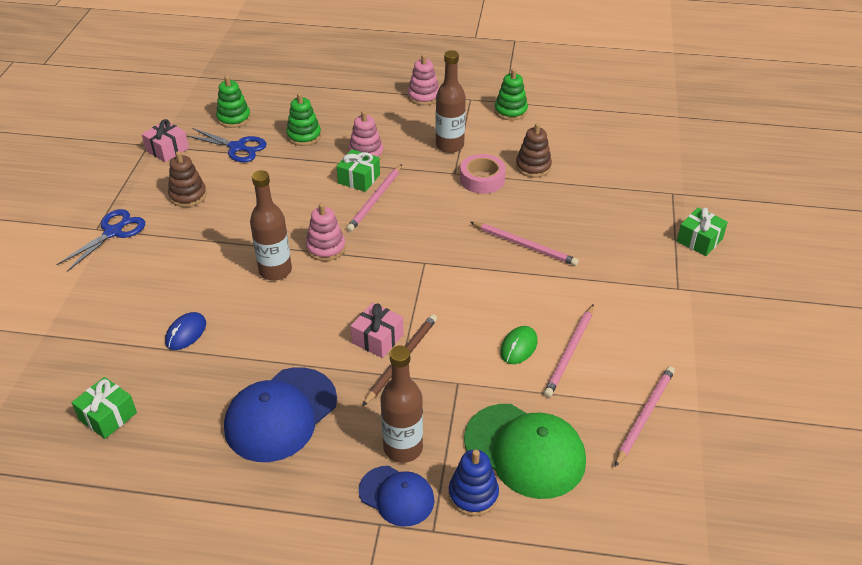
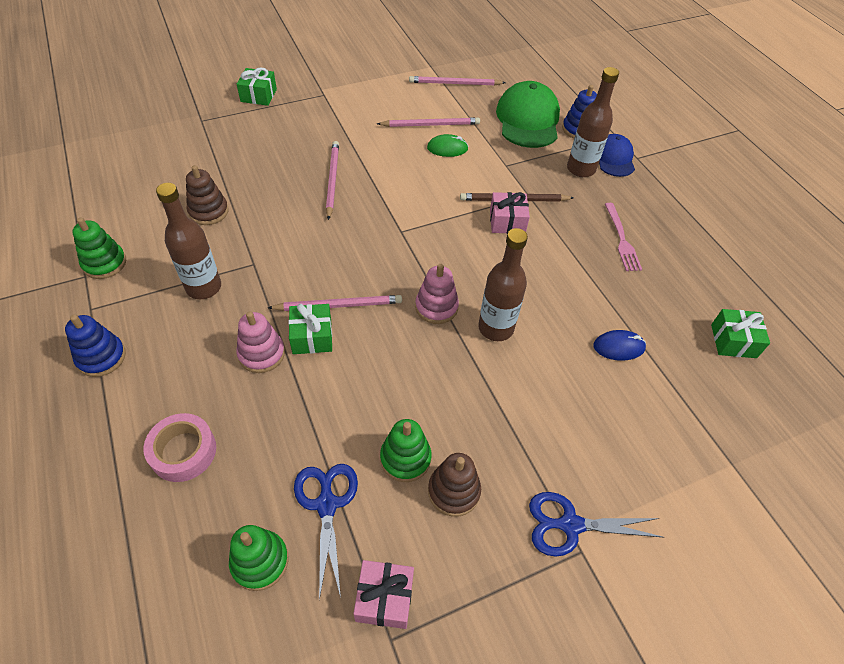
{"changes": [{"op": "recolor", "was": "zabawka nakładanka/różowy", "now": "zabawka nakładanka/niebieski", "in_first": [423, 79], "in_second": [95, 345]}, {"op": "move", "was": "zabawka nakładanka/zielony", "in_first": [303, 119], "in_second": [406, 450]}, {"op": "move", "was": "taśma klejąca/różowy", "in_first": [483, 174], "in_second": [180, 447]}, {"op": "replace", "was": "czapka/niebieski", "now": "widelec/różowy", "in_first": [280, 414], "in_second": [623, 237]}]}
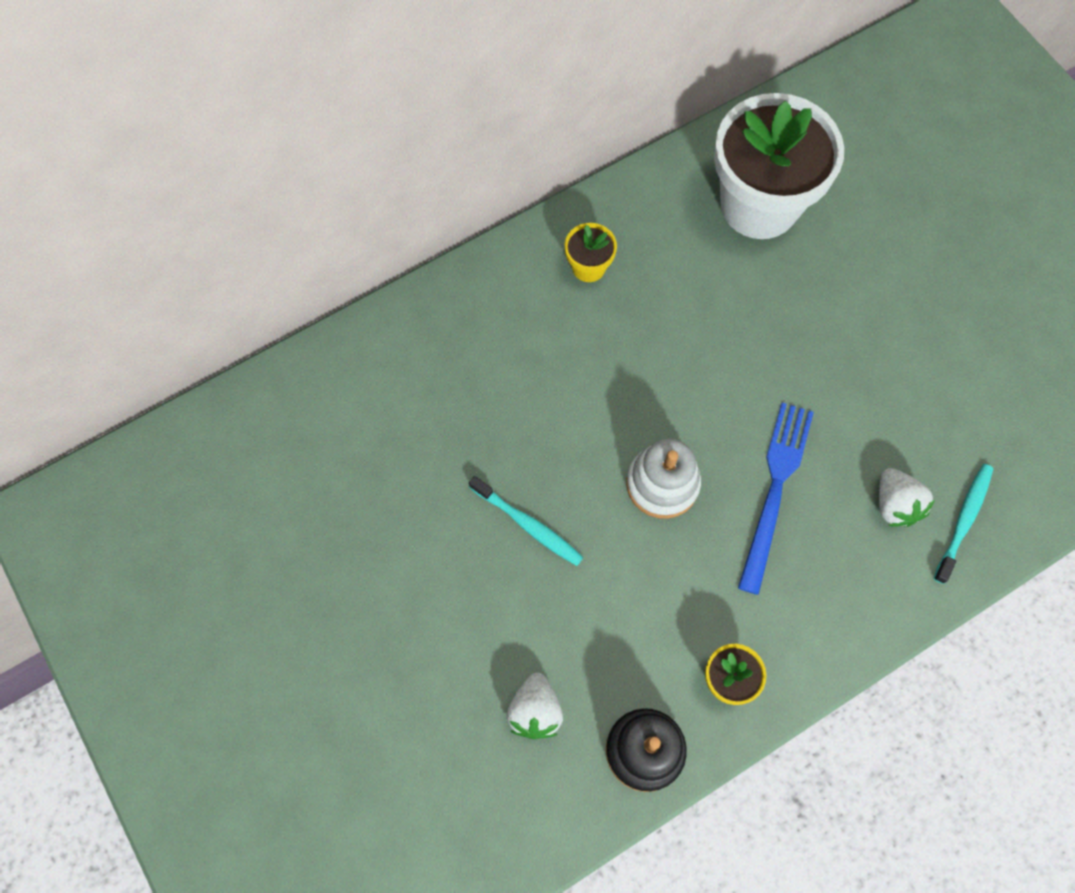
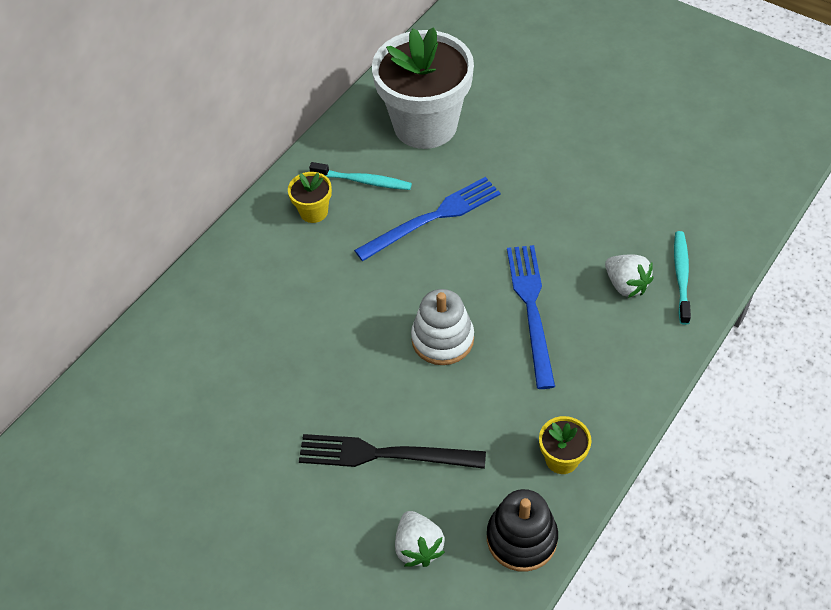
{"changes": [{"op": "move", "was": "szczoteczka do zębów/turkusowy", "in_first": [526, 521], "in_second": [360, 176]}, {"op": "insert", "now": "widelec/niebieski", "in_second": [427, 219]}, {"op": "insert", "now": "widelec/czarny", "in_second": [392, 451]}]}
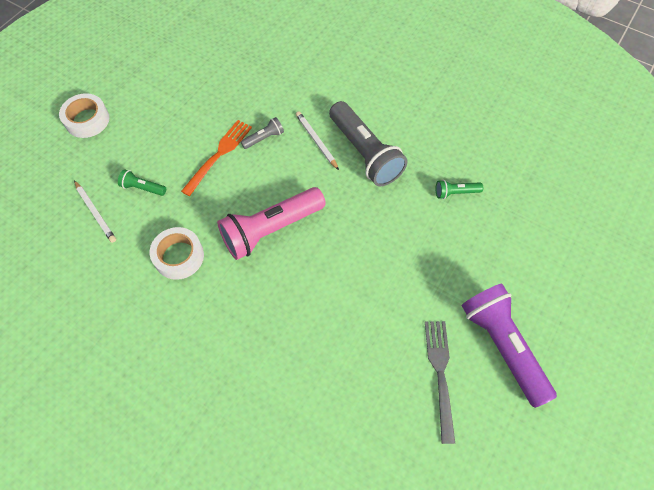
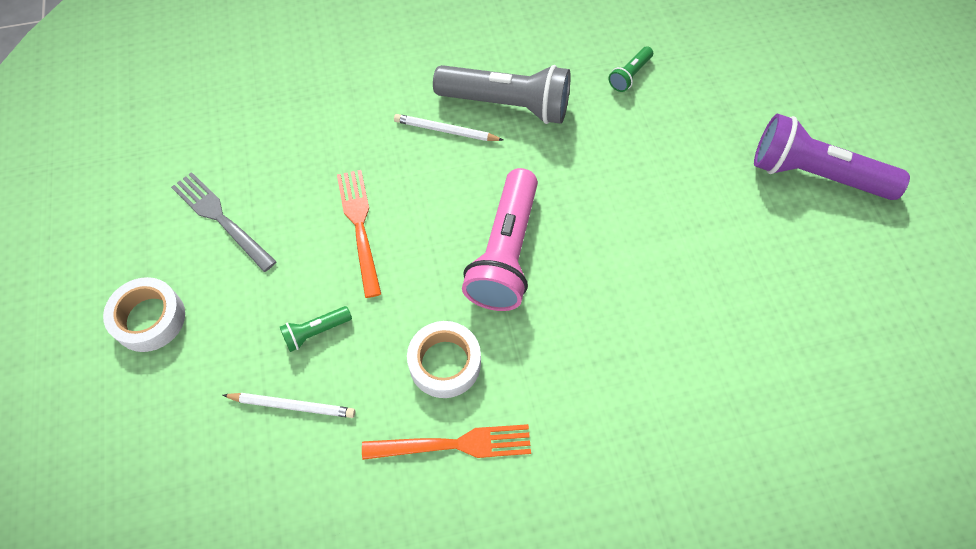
{"changes": [{"op": "delete", "was": "latarka/szary", "in_first": [262, 133]}, {"op": "move", "was": "widelec/szary", "in_first": [440, 382], "in_second": [224, 222]}, {"op": "insert", "now": "widelec/pomarańczowy", "in_second": [446, 442]}]}
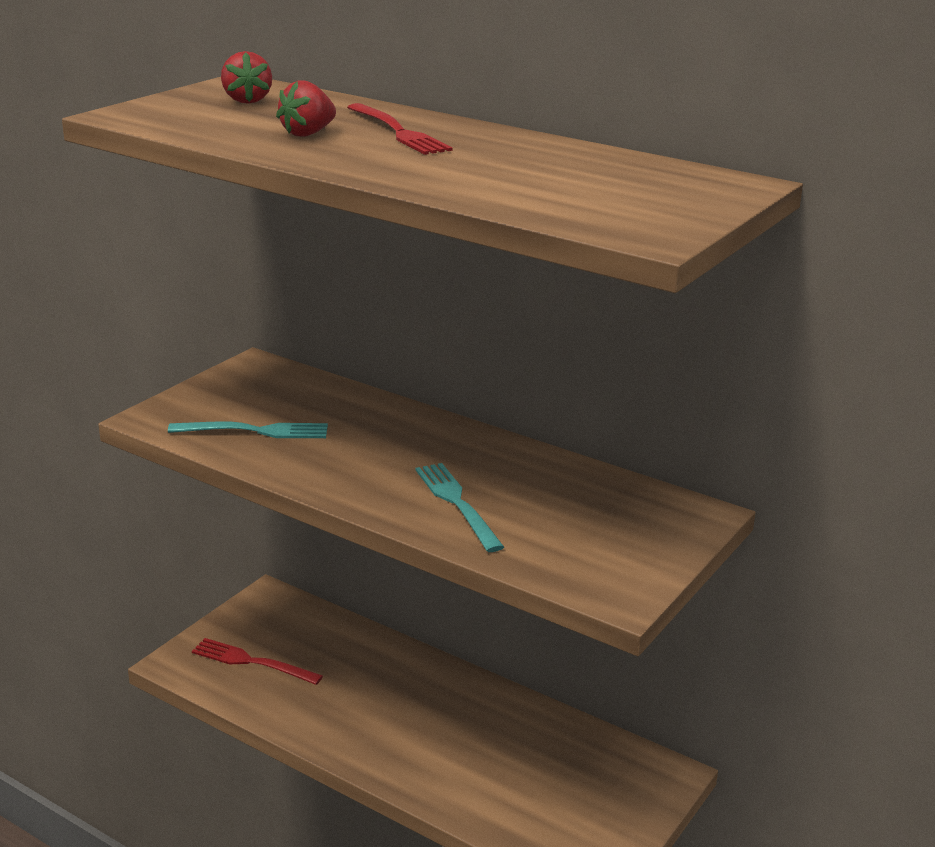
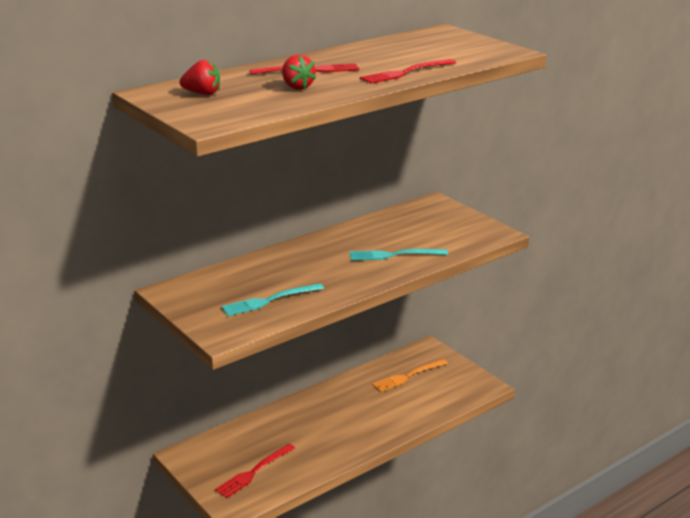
{"changes": [{"op": "rotate", "was": "widelec/turkusowy", "in_first": [248, 430], "in_second": [272, 299], "clockwise": -135}, {"op": "insert", "now": "widelec/czerwony", "in_second": [408, 71]}, {"op": "insert", "now": "widelec/pomarańczowy", "in_second": [410, 375]}]}
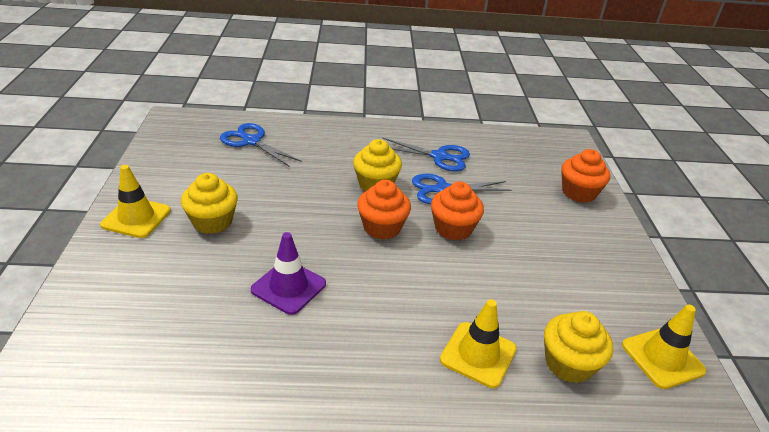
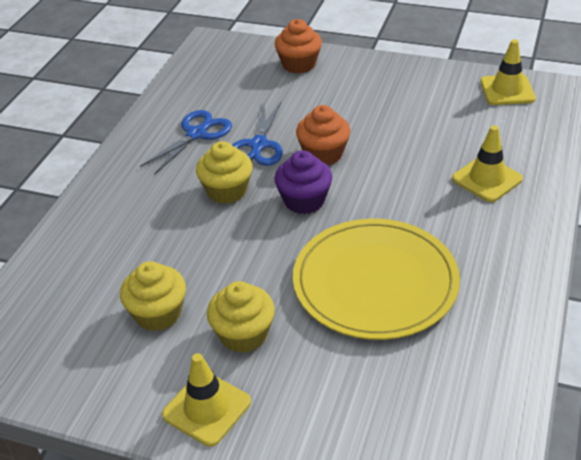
{"changes": [{"op": "delete", "was": "nożyczki/niebieski", "in_first": [261, 145]}, {"op": "recolor", "was": "muffinka/pomarańczowy", "now": "muffinka/fioletowy", "in_first": [384, 210], "in_second": [303, 182]}, {"op": "replace", "was": "pachołek/fioletowy", "now": "talerz/żółty", "in_first": [288, 273], "in_second": [376, 279]}, {"op": "move", "was": "muffinka/żółty", "in_first": [578, 347], "in_second": [153, 296]}]}
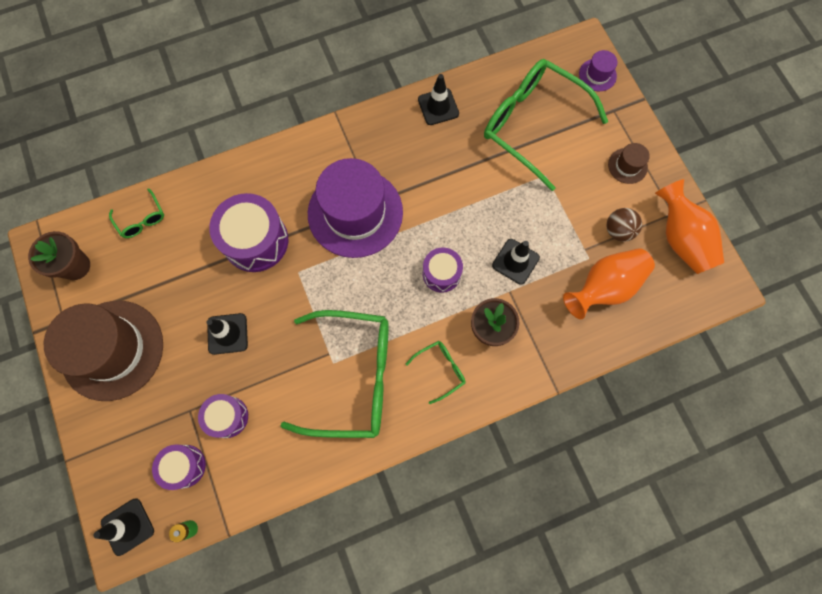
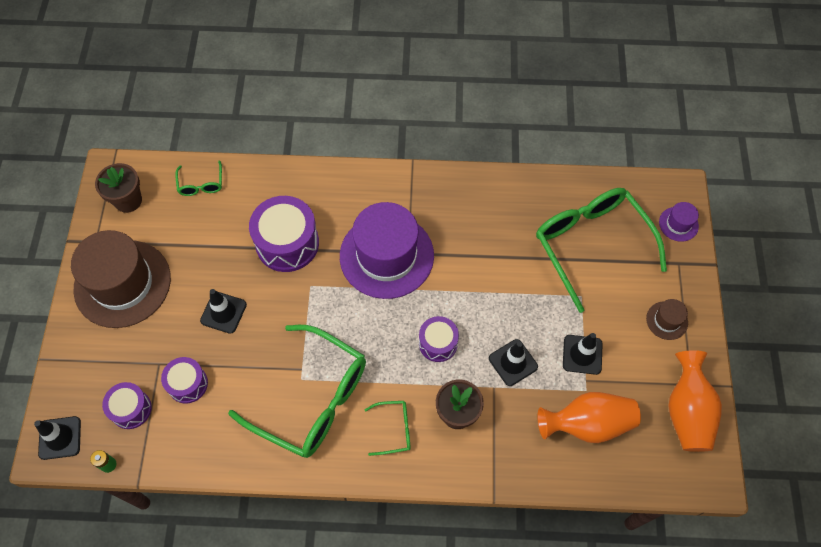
{"changes": [{"op": "move", "was": "pachołek/czarny", "in_first": [438, 99], "in_second": [583, 354]}, {"op": "delete", "was": "piłka/brązowy", "in_first": [624, 225]}]}
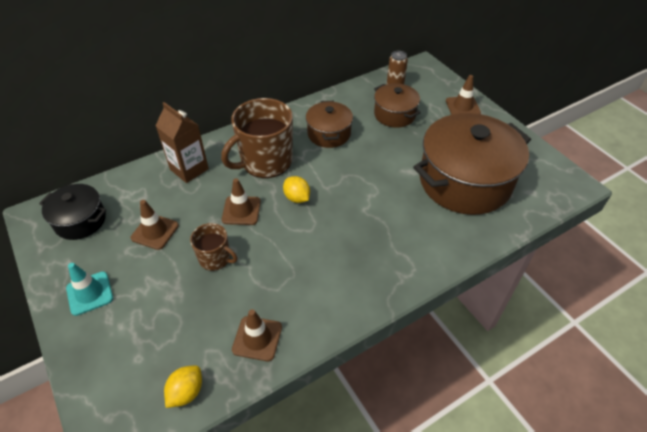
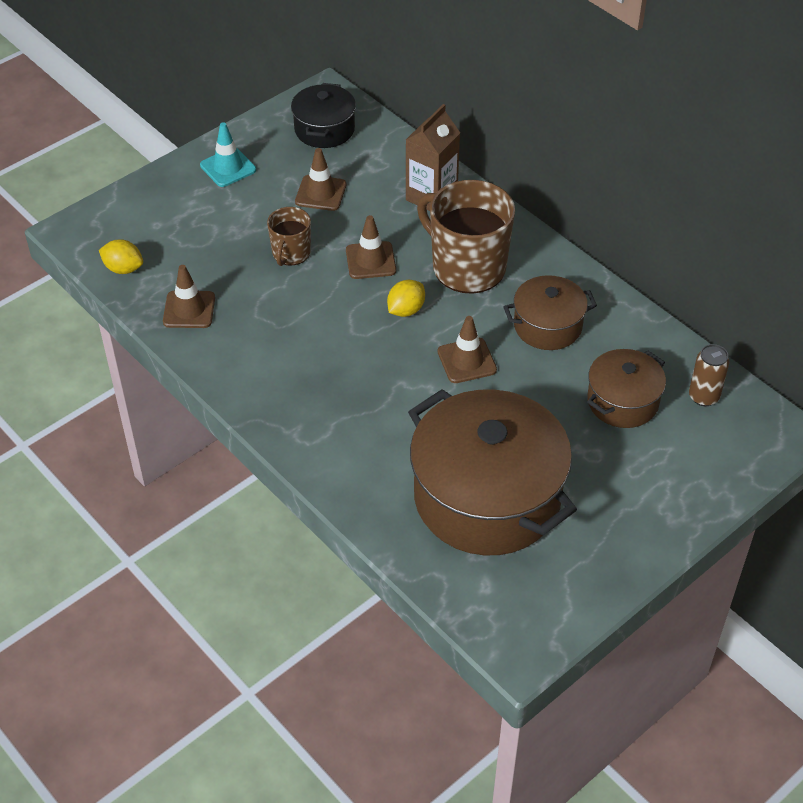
{"changes": [{"op": "move", "was": "pachołek/brązowy", "in_first": [463, 95], "in_second": [467, 349]}]}
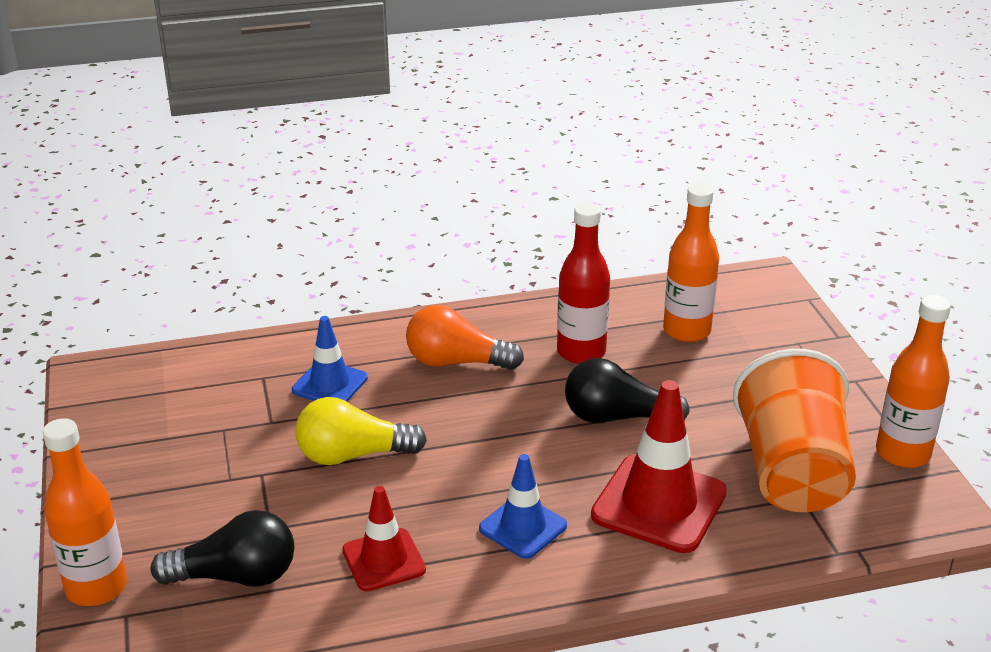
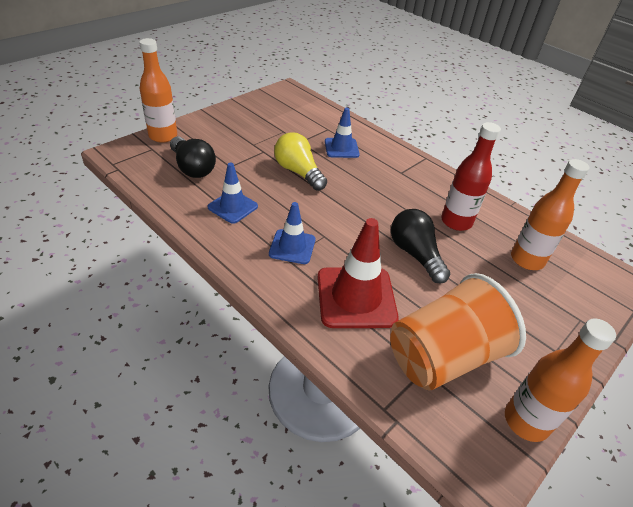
{"changes": [{"op": "delete", "was": "żarówka/pomarańczowy", "in_first": [465, 337]}, {"op": "recolor", "was": "pachołek/czerwony", "now": "pachołek/niebieski", "in_first": [384, 538], "in_second": [233, 193]}]}
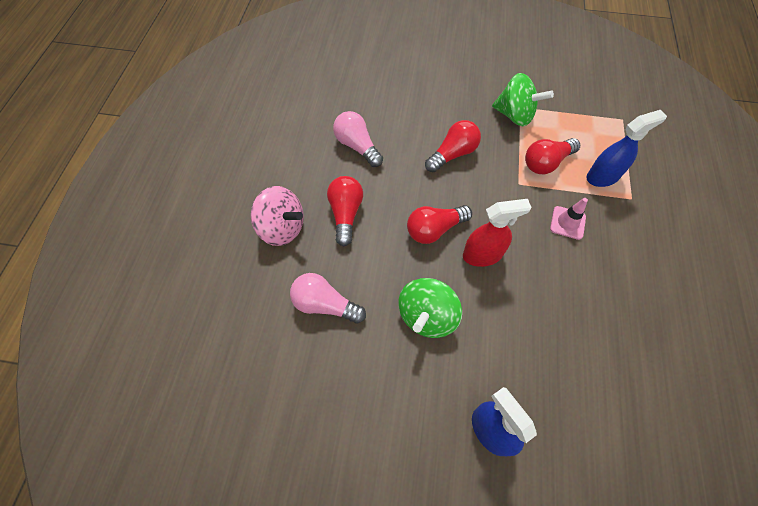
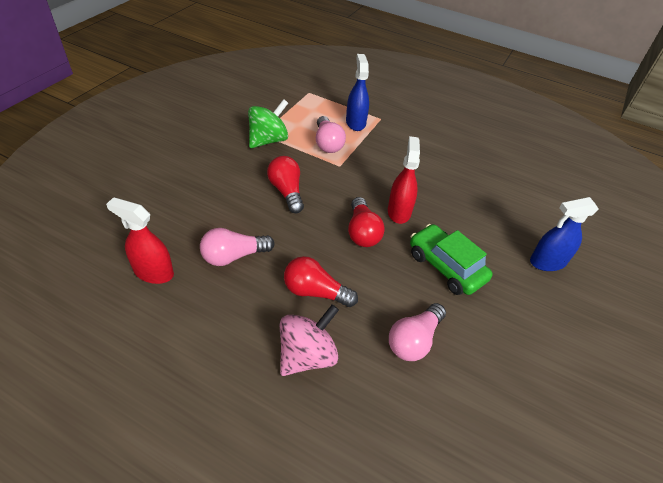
{"changes": [{"op": "recolor", "was": "żarówka/czerwony", "now": "żarówka/różowy", "in_first": [552, 156], "in_second": [331, 134]}, {"op": "delete", "was": "pachołek/różowy", "in_first": [569, 219]}, {"op": "replace", "was": "bączek/zielony", "now": "samochód/zielony", "in_first": [430, 308], "in_second": [451, 259]}, {"op": "insert", "now": "spryskiwacz/czerwony", "in_second": [140, 240]}]}
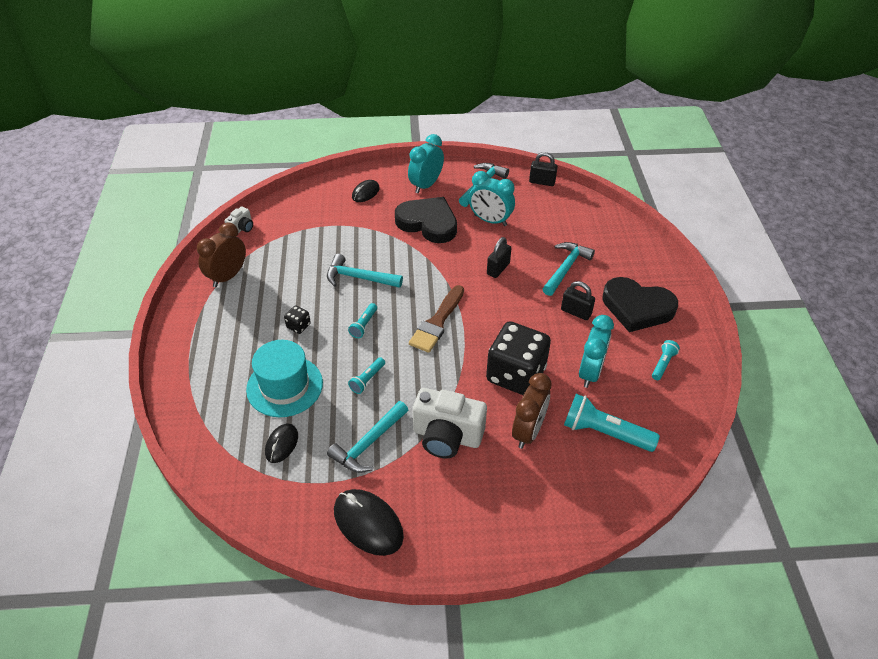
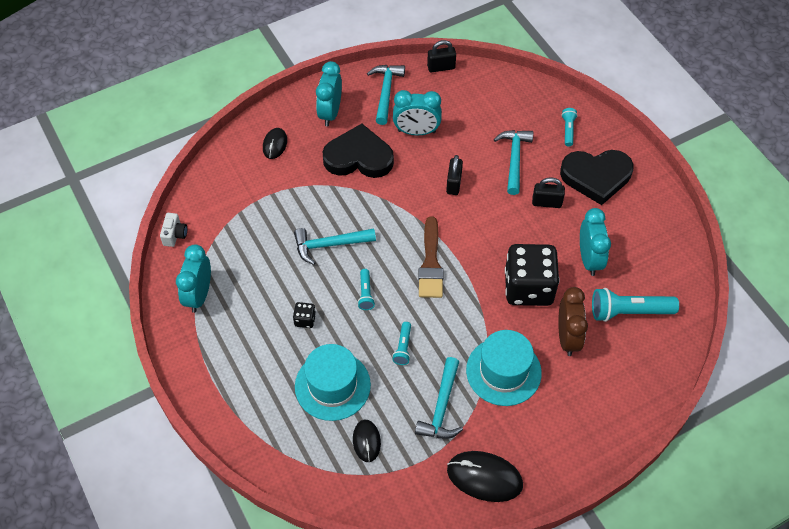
{"changes": [{"op": "recolor", "was": "budzik/brązowy", "now": "budzik/turkusowy", "in_first": [221, 254], "in_second": [193, 278]}, {"op": "move", "was": "latarka/turkusowy", "in_first": [666, 360], "in_second": [569, 127]}, {"op": "replace", "was": "aparat fotograficzny/biały", "now": "kapelusz/turkusowy", "in_first": [450, 423], "in_second": [504, 368]}]}
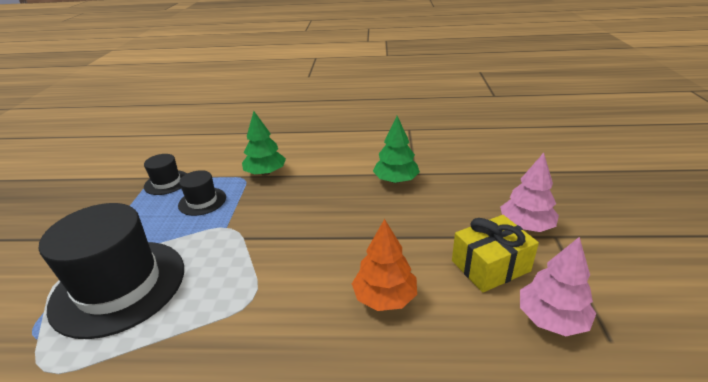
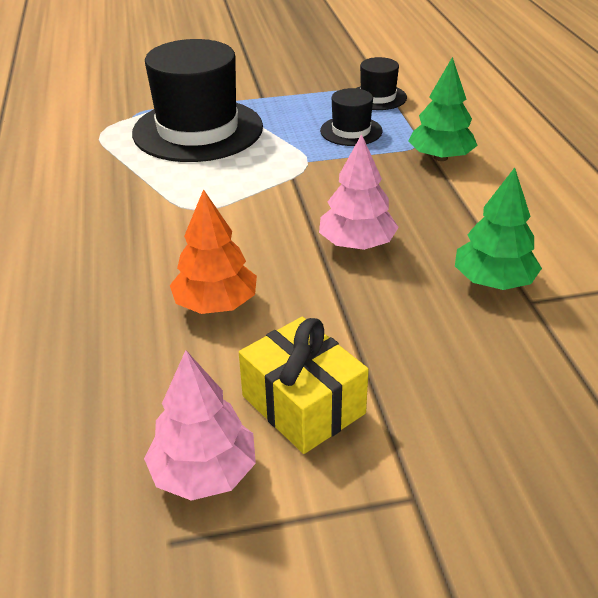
{"changes": [{"op": "move", "was": "drzewko/różowy", "in_first": [529, 192], "in_second": [359, 192]}]}
